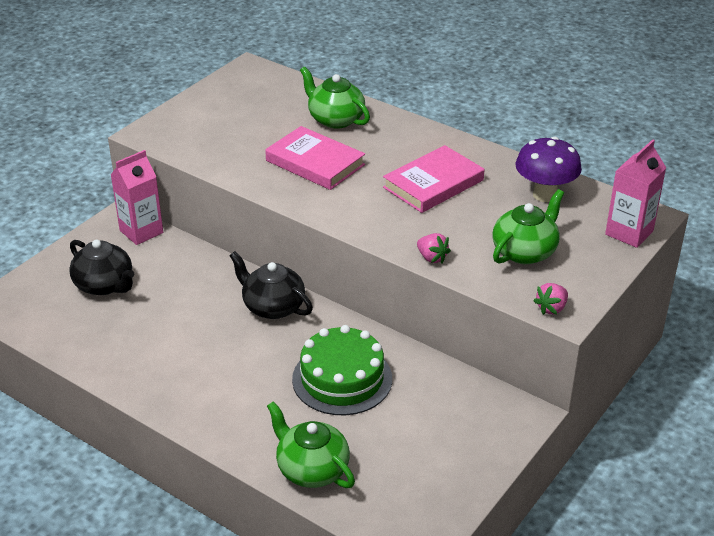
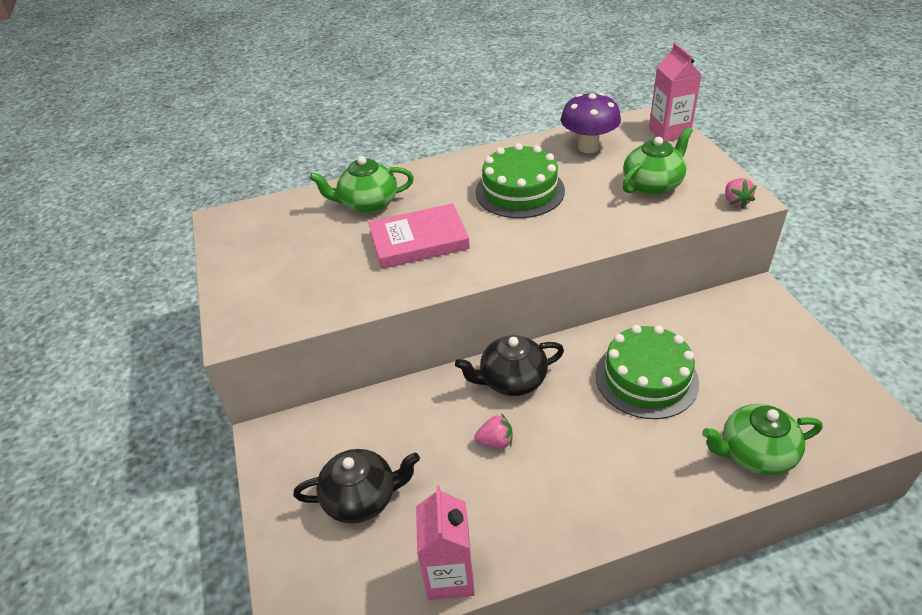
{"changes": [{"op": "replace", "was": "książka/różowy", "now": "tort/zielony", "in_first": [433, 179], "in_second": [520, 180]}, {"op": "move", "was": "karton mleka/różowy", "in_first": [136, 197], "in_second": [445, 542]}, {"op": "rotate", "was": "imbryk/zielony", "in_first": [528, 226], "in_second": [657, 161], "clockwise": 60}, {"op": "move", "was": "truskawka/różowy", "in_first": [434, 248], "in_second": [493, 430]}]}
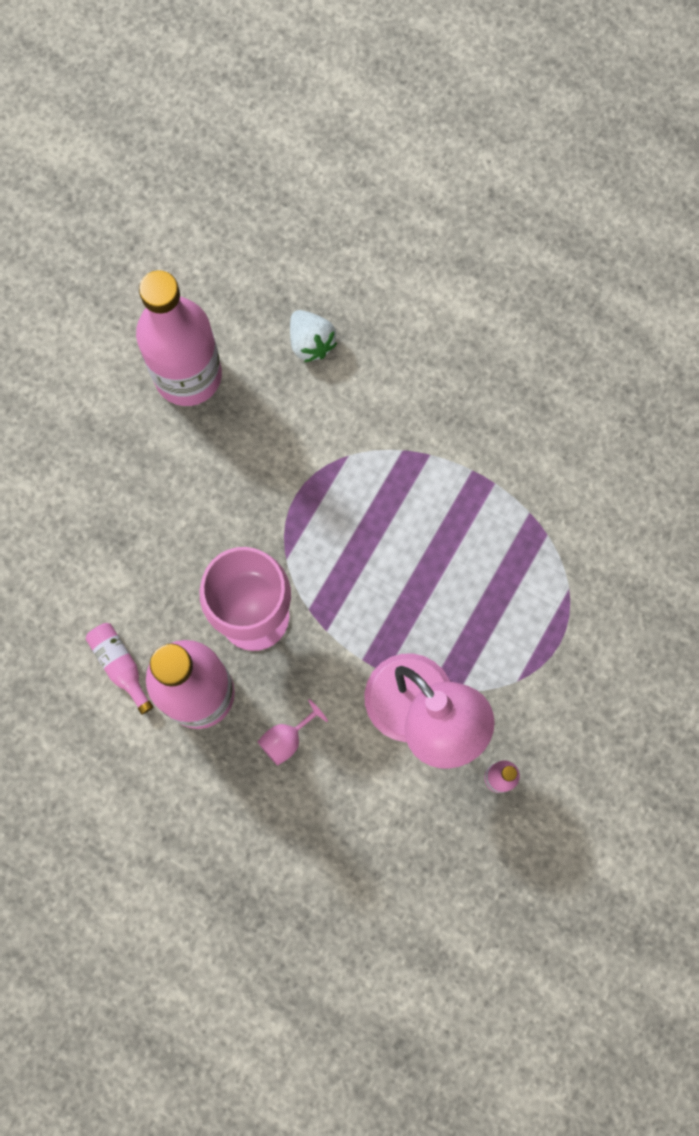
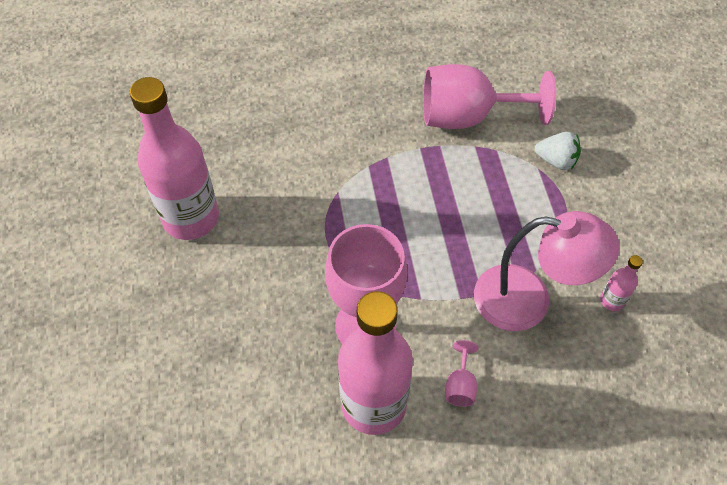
{"changes": [{"op": "move", "was": "truskawka/biały", "in_first": [313, 336], "in_second": [558, 151]}, {"op": "delete", "was": "butelka/różowy", "in_first": [119, 668]}, {"op": "insert", "now": "kielich/różowy", "in_second": [489, 96]}]}
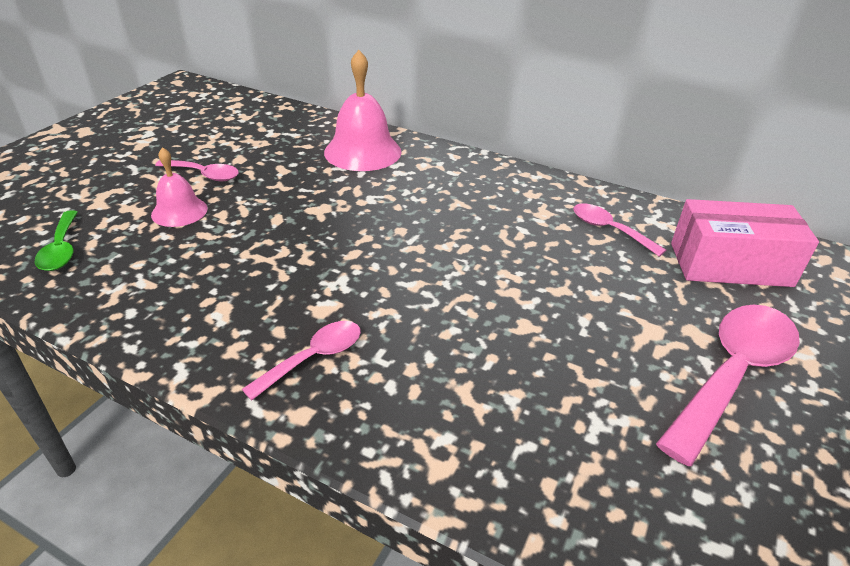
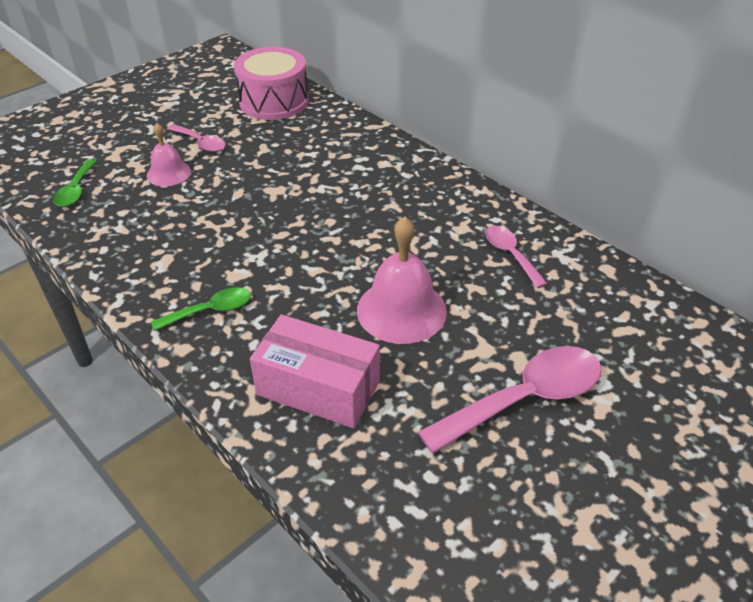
{"changes": [{"op": "move", "was": "dzwonek/różowy", "in_first": [363, 110], "in_second": [402, 280]}, {"op": "move", "was": "pudełko/różowy", "in_first": [745, 243], "in_second": [315, 371]}, {"op": "recolor", "was": "łyżka/różowy", "now": "łyżka/zielony", "in_first": [301, 361], "in_second": [201, 309]}, {"op": "insert", "now": "bęben/różowy", "in_second": [271, 83]}]}
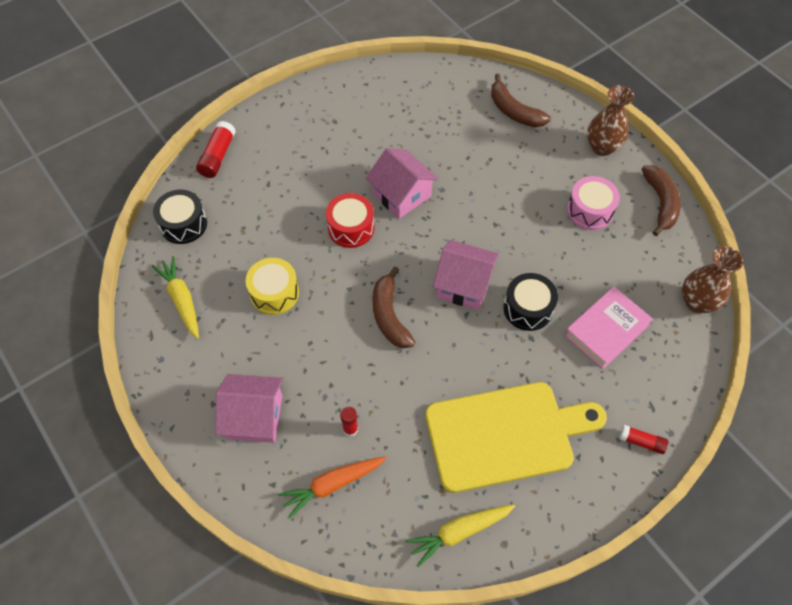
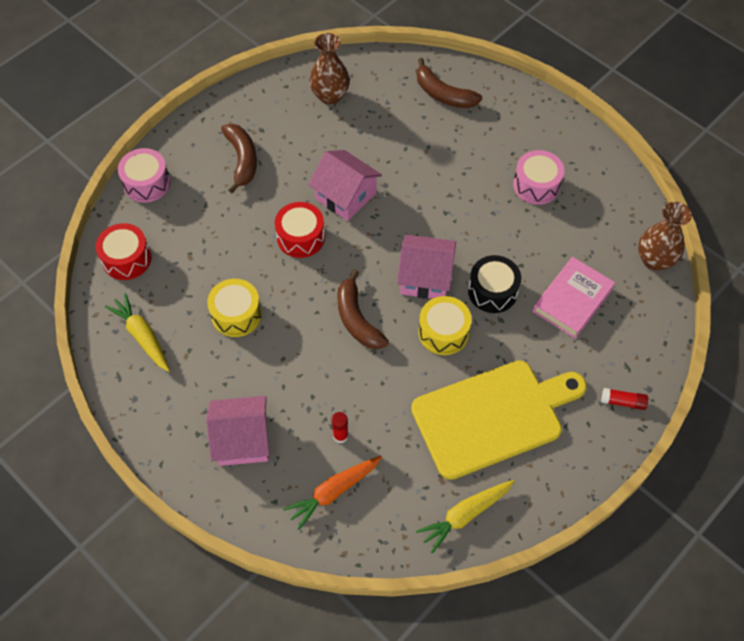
{"changes": [{"op": "move", "was": "wazon/brązowy", "in_first": [610, 120], "in_second": [329, 69]}, {"op": "replace", "was": "klej w sztyfcie/czerwony", "now": "bęben/różowy", "in_first": [216, 149], "in_second": [144, 175]}, {"op": "move", "was": "banan/brązowy", "in_first": [661, 200], "in_second": [239, 158]}, {"op": "recolor", "was": "bęben/czarny", "now": "bęben/czerwony", "in_first": [180, 217], "in_second": [123, 251]}, {"op": "insert", "now": "bęben/żółty", "in_second": [445, 325]}]}
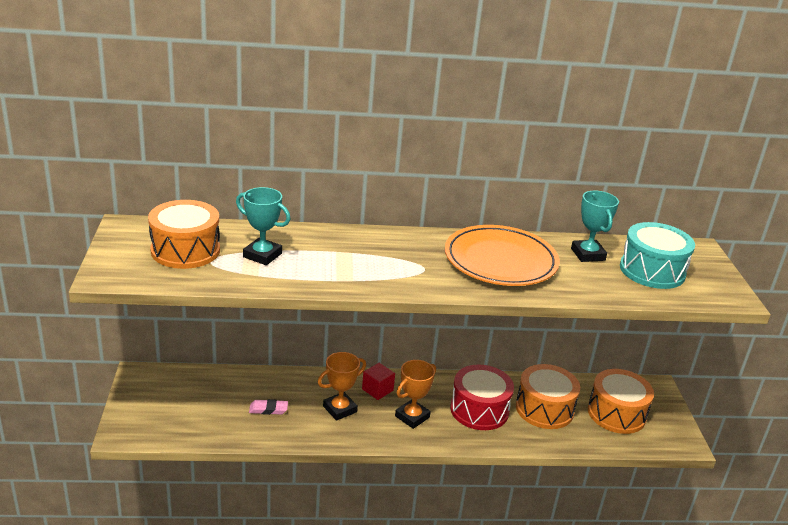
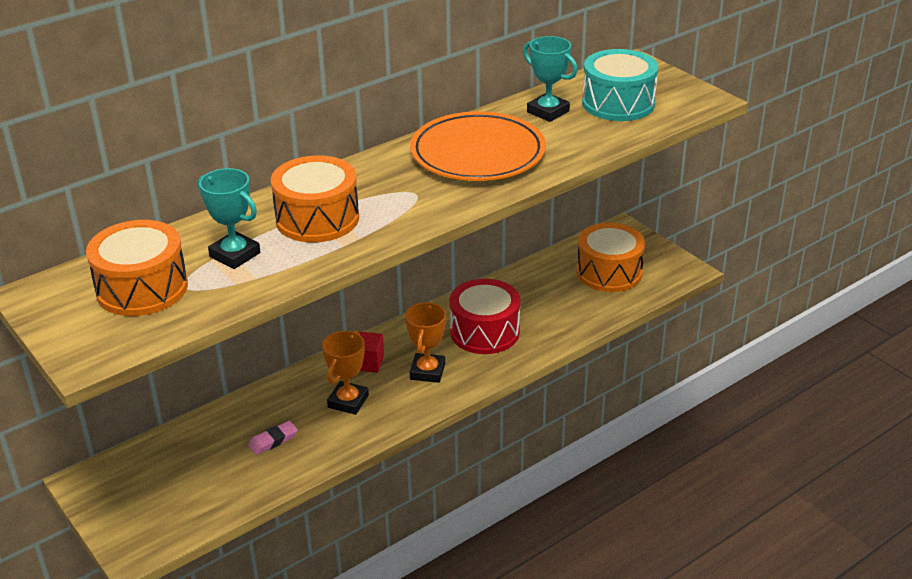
{"changes": [{"op": "rotate", "was": "puchar/turkusowy", "in_first": [263, 226], "in_second": [229, 218], "clockwise": 45}, {"op": "move", "was": "bęben/pomarańczowy", "in_first": [548, 396], "in_second": [315, 198]}]}
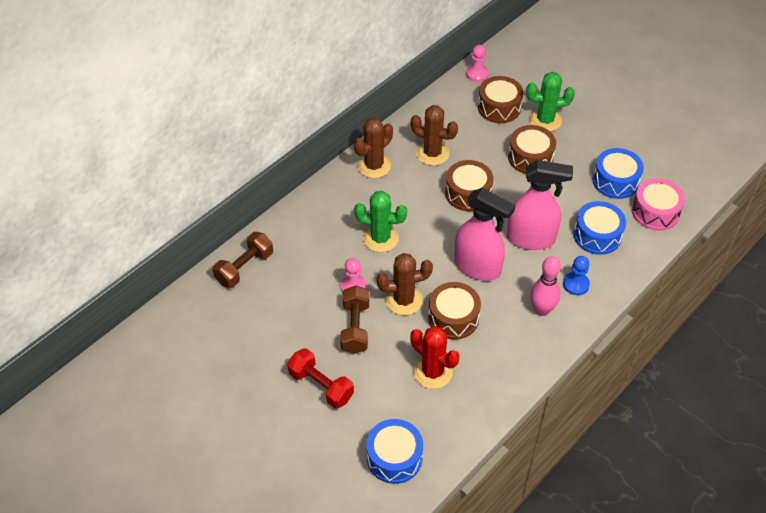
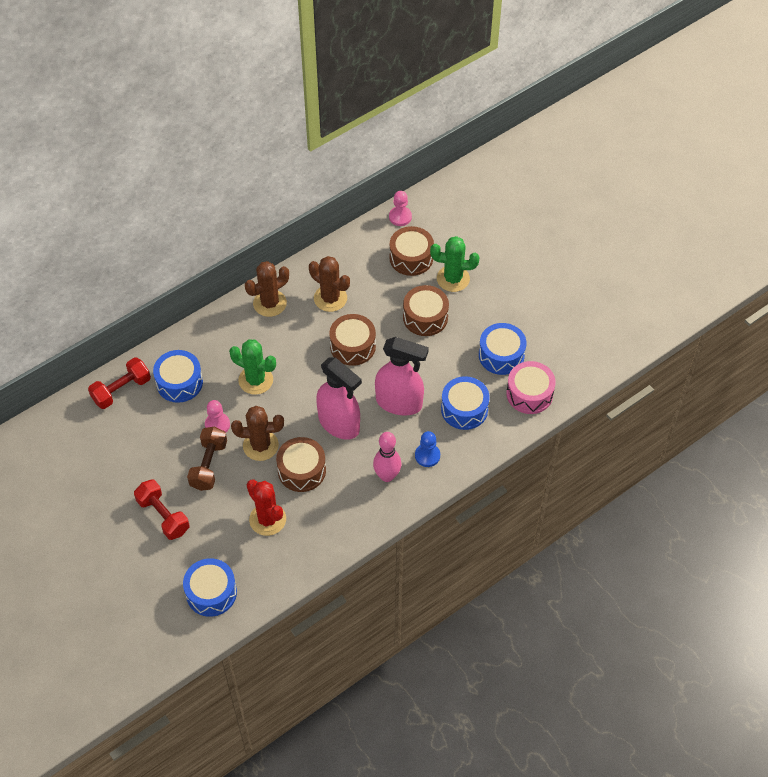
{"changes": [{"op": "recolor", "was": "hantel/brązowy", "now": "hantel/czerwony", "in_first": [242, 260], "in_second": [119, 383]}, {"op": "insert", "now": "bęben/niebieski", "in_second": [178, 376]}]}
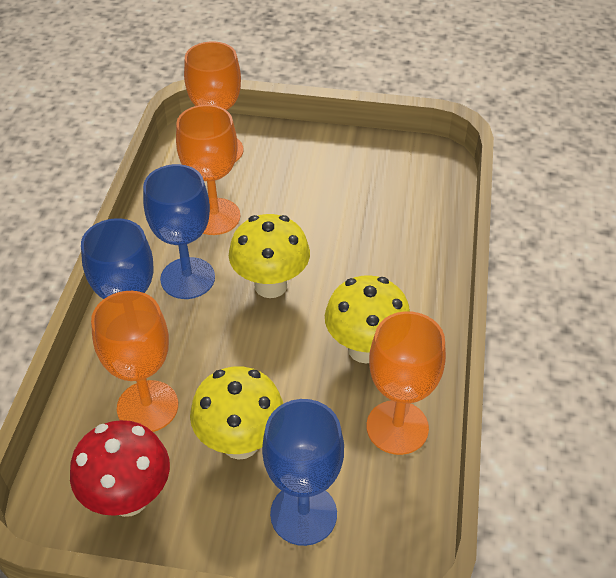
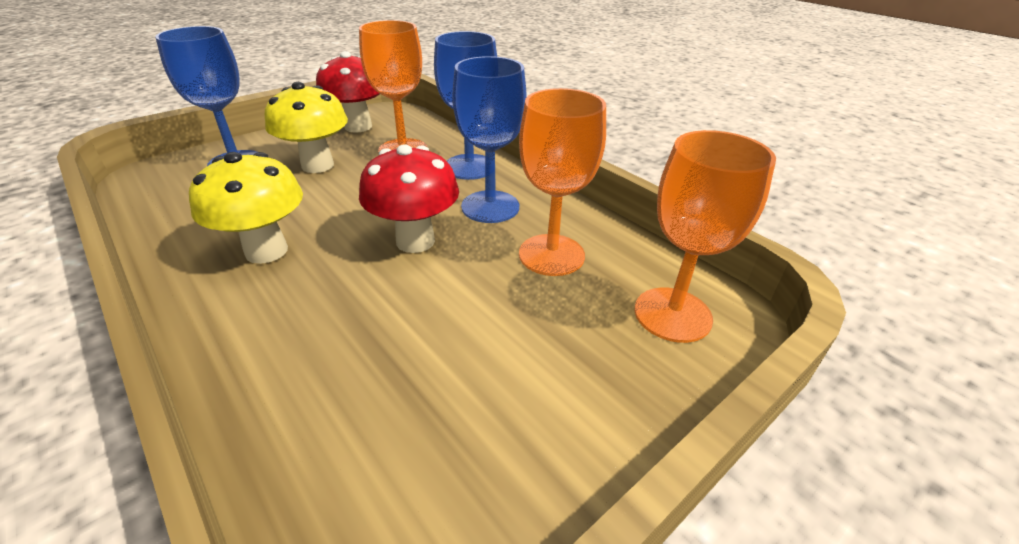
{"changes": [{"op": "recolor", "was": "grzyb/żółty", "now": "grzyb/czerwony", "in_first": [269, 256], "in_second": [409, 198]}, {"op": "delete", "was": "kielich/pomarańczowy", "in_first": [406, 383]}]}
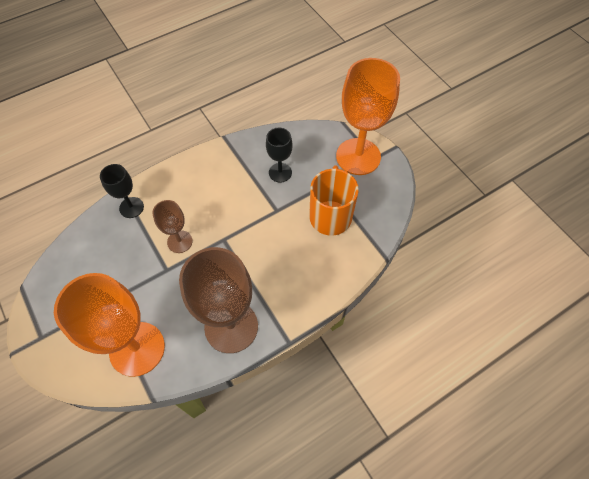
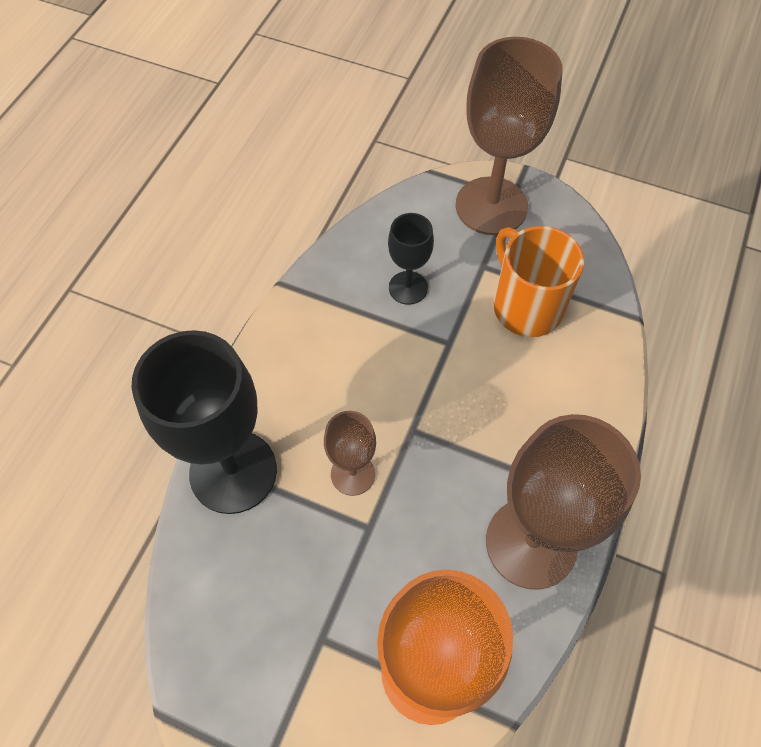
{"changes": [{"op": "recolor", "was": "kielich/pomarańczowy", "now": "kielich/brązowy", "in_first": [368, 116], "in_second": [509, 136]}, {"op": "resize", "was": "kielich/czarny", "in_first": [122, 191], "in_second": [204, 422], "ratio": 1.95}]}
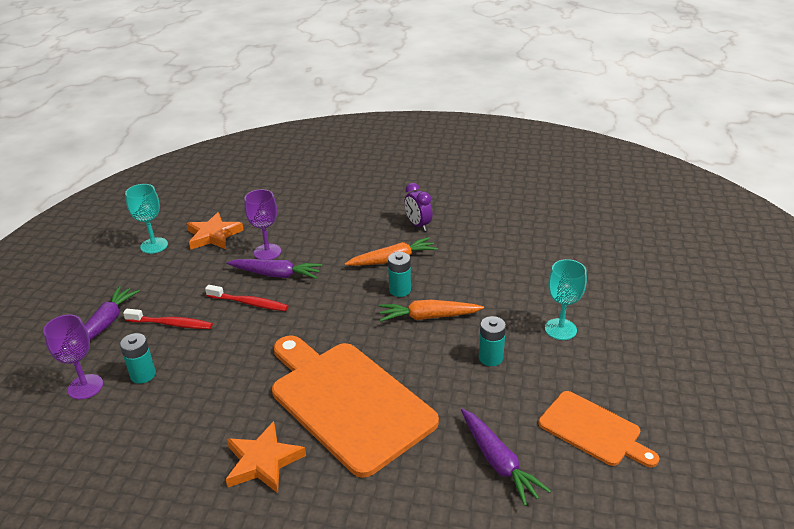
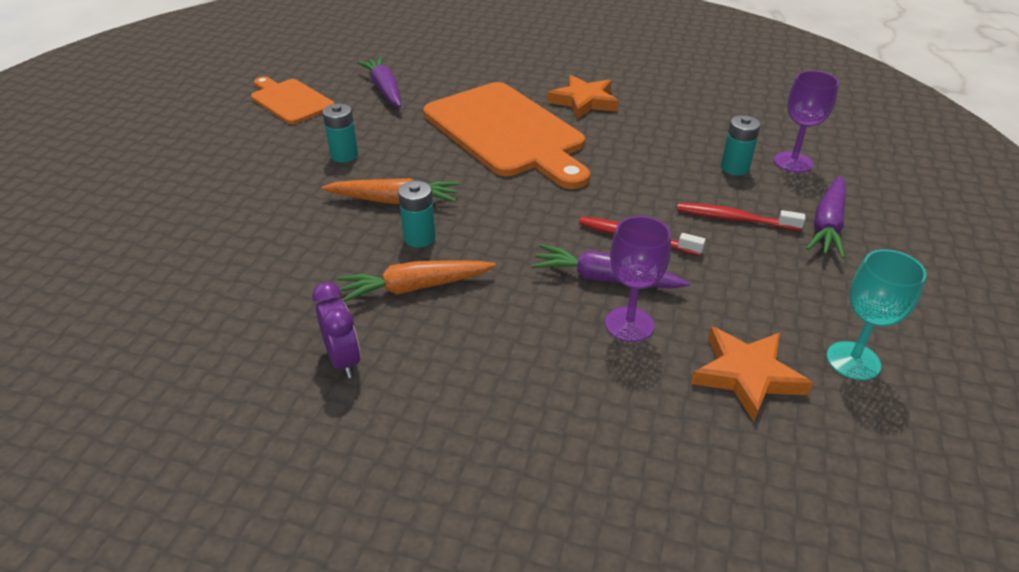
{"changes": [{"op": "delete", "was": "kielich/turkusowy", "in_first": [566, 299]}]}
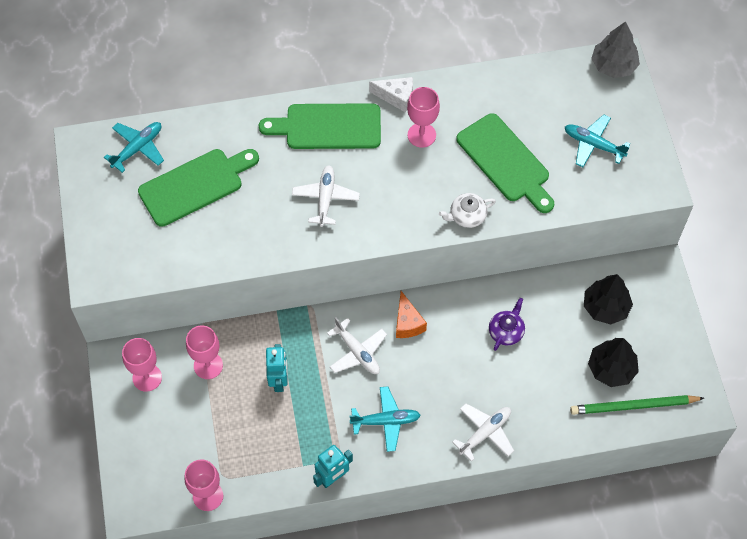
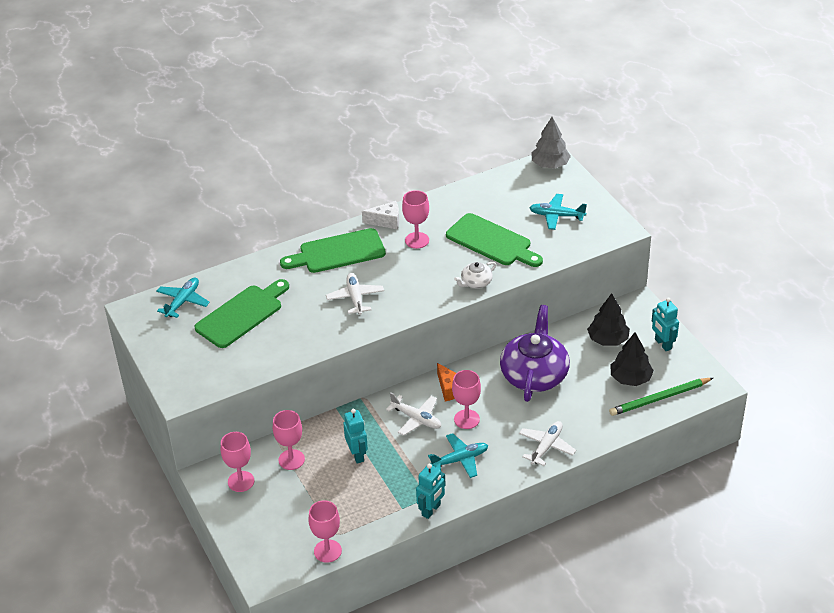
{"changes": [{"op": "resize", "was": "imbryk/fioletowy", "in_first": [507, 324], "in_second": [535, 353], "ratio": 2.19}, {"op": "insert", "now": "robot/turkusowy", "in_second": [665, 324]}, {"op": "insert", "now": "kielich/różowy", "in_second": [466, 399]}]}
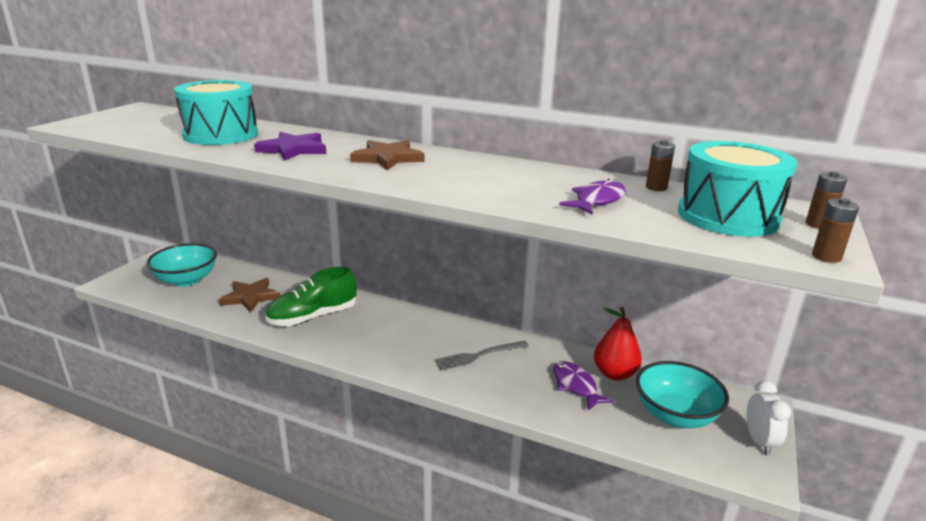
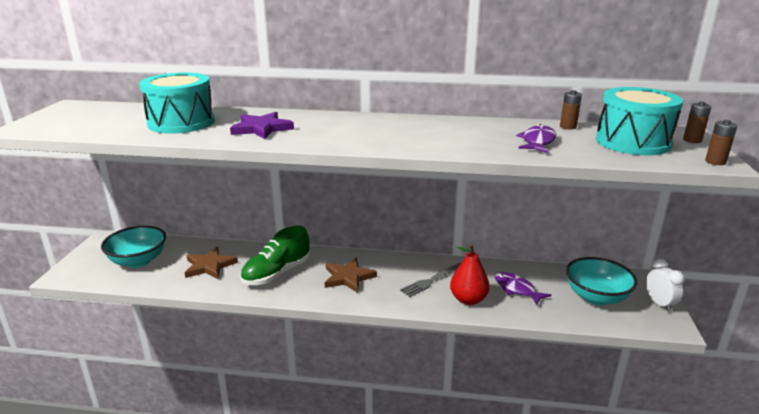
{"changes": [{"op": "move", "was": "gwiazda/brązowy", "in_first": [387, 155], "in_second": [351, 275]}, {"op": "move", "was": "gruszka/czerwony", "in_first": [618, 344], "in_second": [470, 274]}]}
